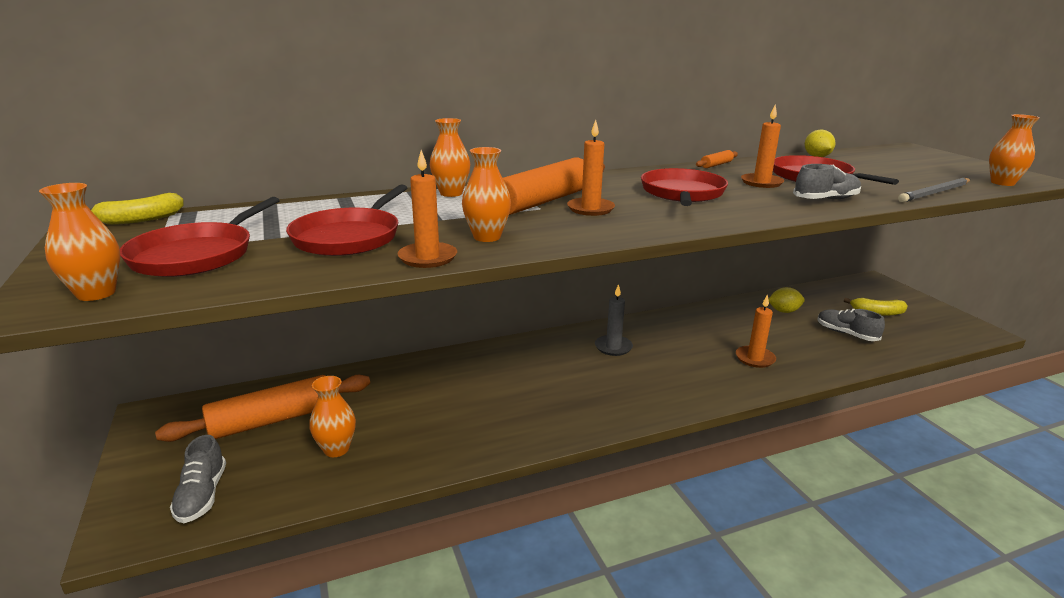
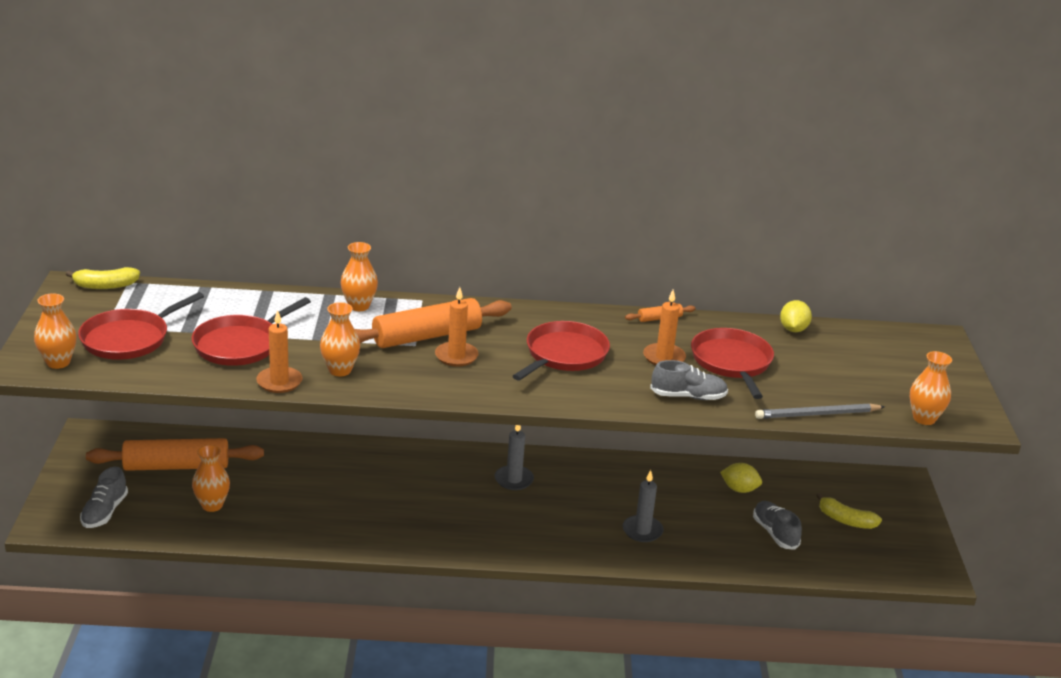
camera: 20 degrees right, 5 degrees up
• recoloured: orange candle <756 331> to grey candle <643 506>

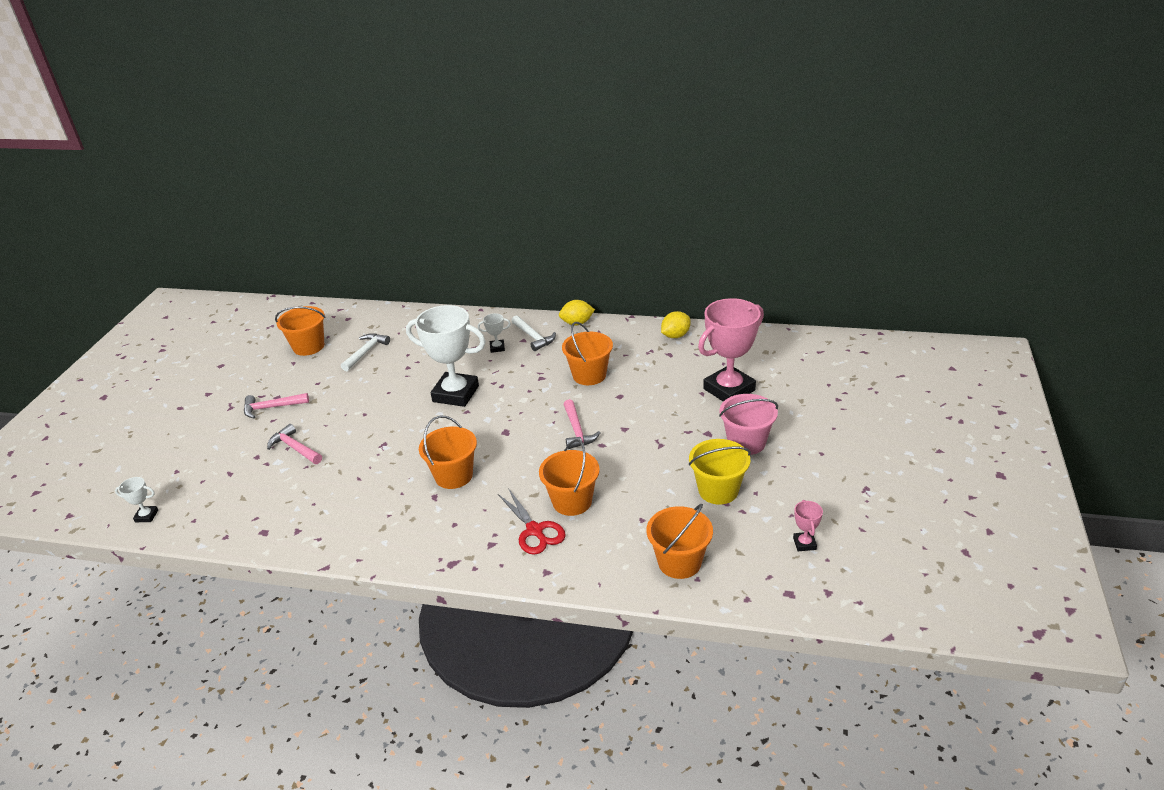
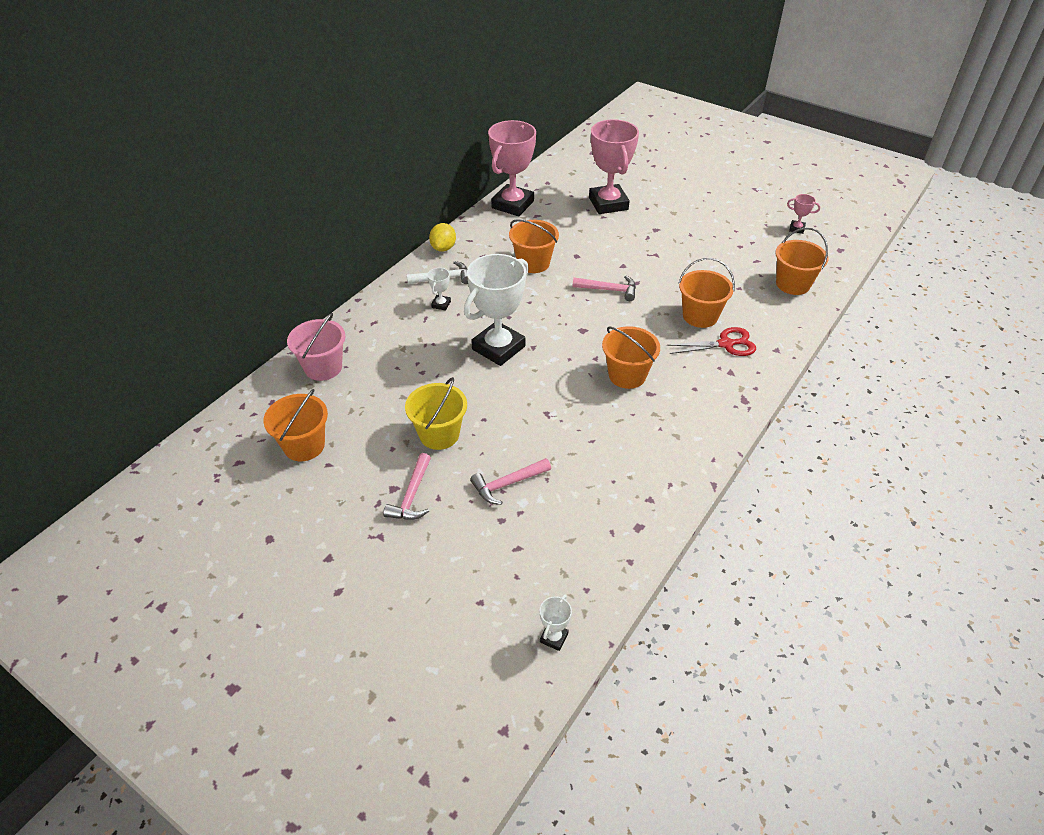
camera: 70 degrees left, 10 degrees up
• moved: pink bucket <748 424> to <316 347>
• moved: yellow bucket <720 472> to <436 413>
• replaced: yellow lemon <675 324> to pink trophy <512 168>
• removed: white hammer <365 352>

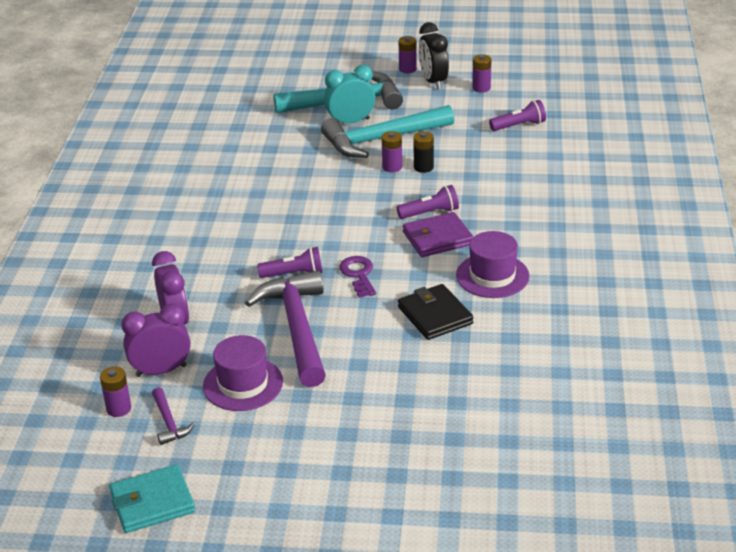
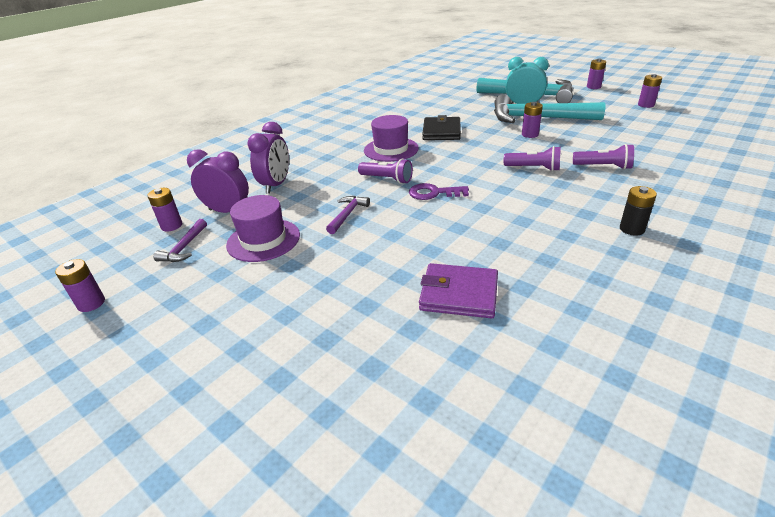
camera: 35 degrees right, 0 degrees up
• replaced: turquoise wallet <152 498> to purple battery <80 285>
• resized: purple hammer <285 328> = <348 215> x0.44
• moved: purple hat <493 264> to <391 138>
• turned: purple key <357 277> = <439 191> 105 degrees counterclockwise
• moved: purple wallet <438 234> to <458 291>
• moved: black wallet <436 312> to <441 127>
• moved: purple flashlight <517 115> to <603 157>
• moved: black battery <423 152> to <638 211>
• removed: black clock <433 55>

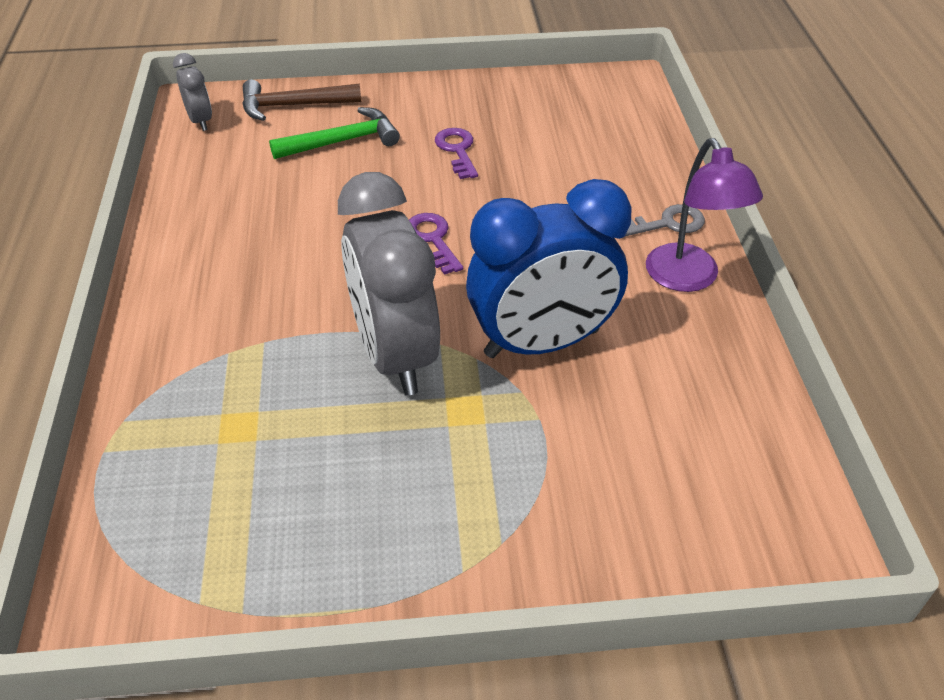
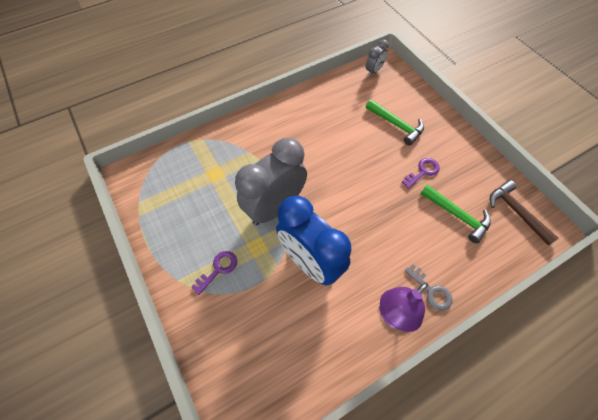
camera: 65 degrees right, 15 degrees up
• moved: purple key <436 244> to <214 273>
• added: green hammer <456 214>
• moved: brown hammer <301 100> to <524 213>

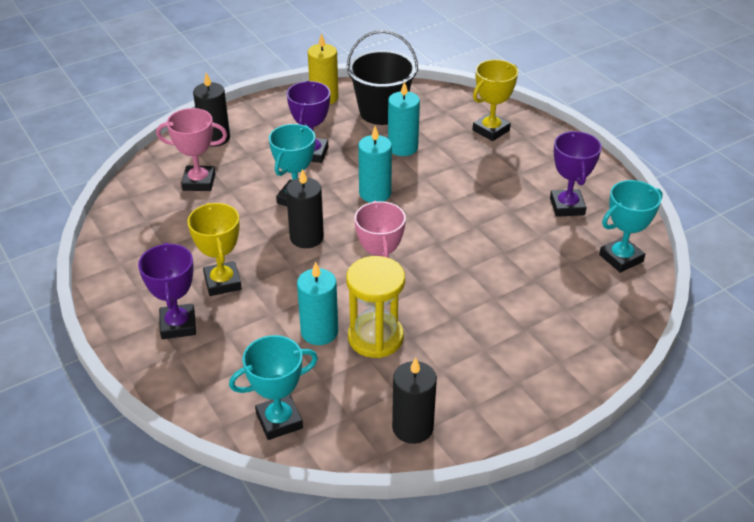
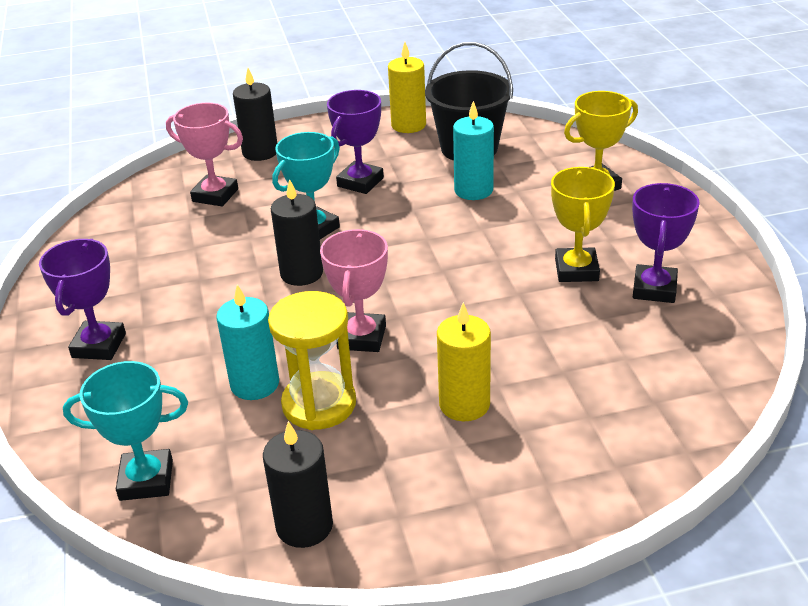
camera: 20 degrees right, 5 degrees down
• added: yellow candle <464 361>
• moved: yellow trophy <214 249> to <583 224>
• removed: turquoise candle <375 164>
• removed: turquoise trophy <631 226>

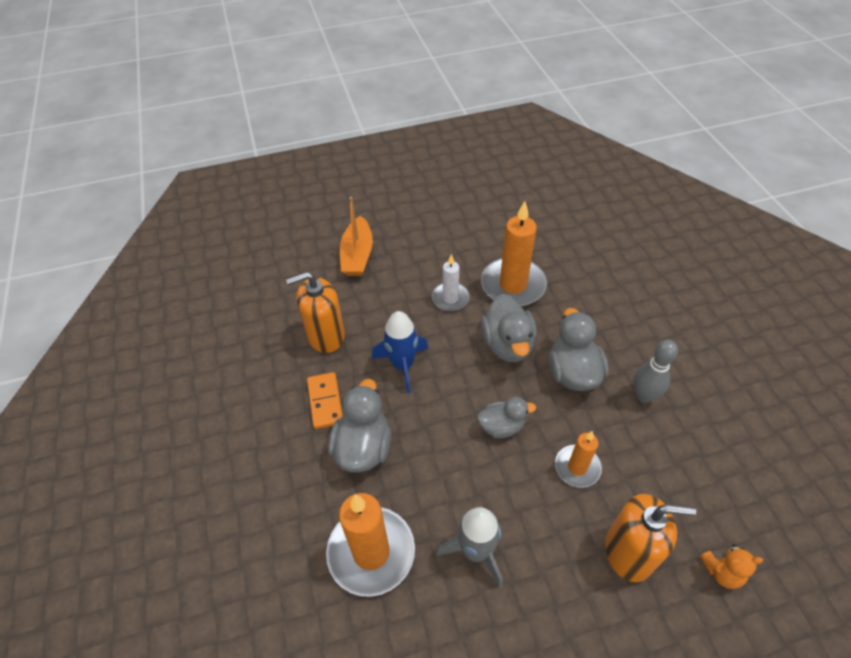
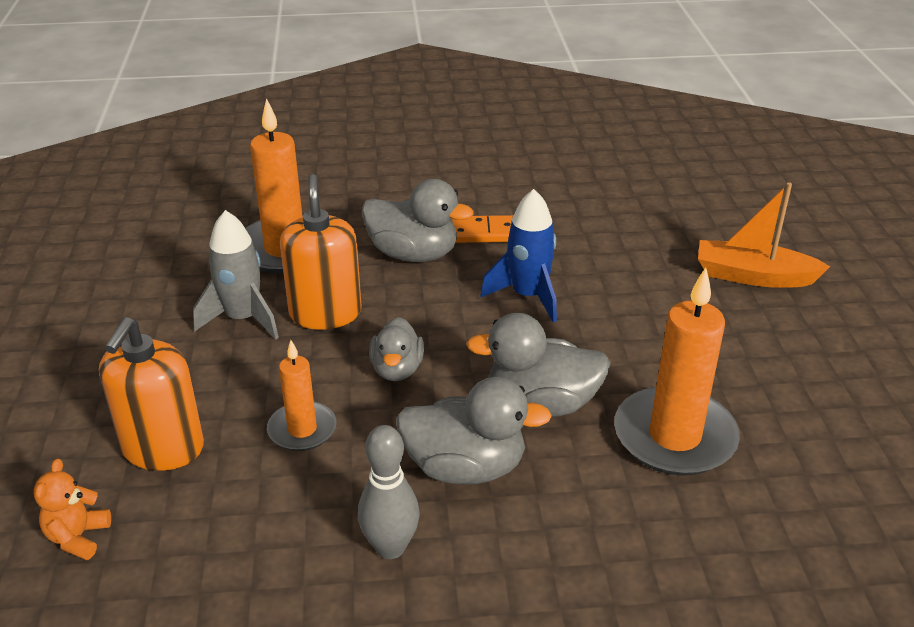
camera: 100 degrees right, 15 degrees down
• moved: orange soap dispenser <315 312> to <321 252>
• removed: white candle <450 282>

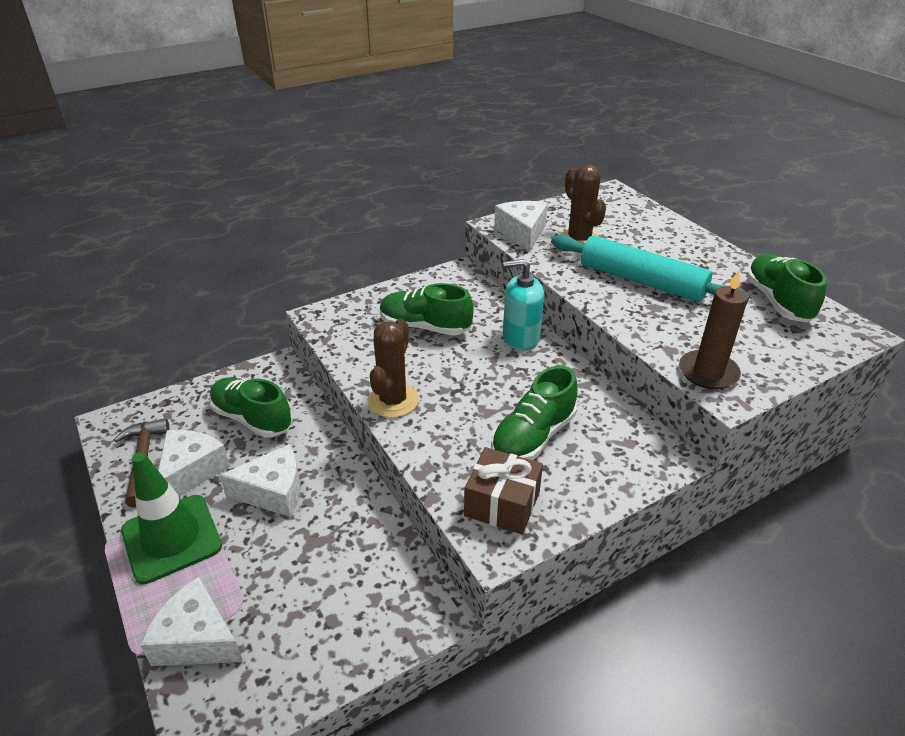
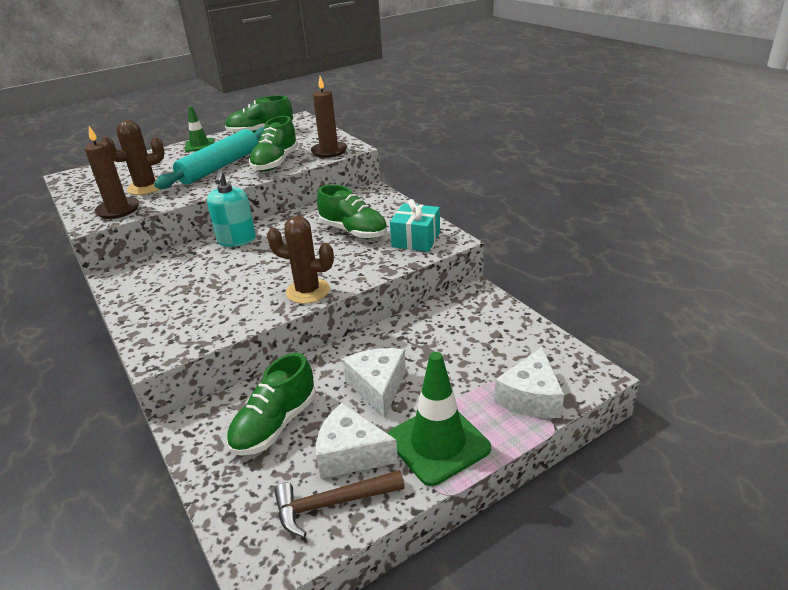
camera: 90 degrees left, 5 degrees down
• replaced: white cheese <521 226> to brown candle <111 172>
• added: green traffic cone <199 129>
• moved: green shoe <427 309> to <273 144>
• recoloured: brown gift <503 490> to turquoise gift <415 225>

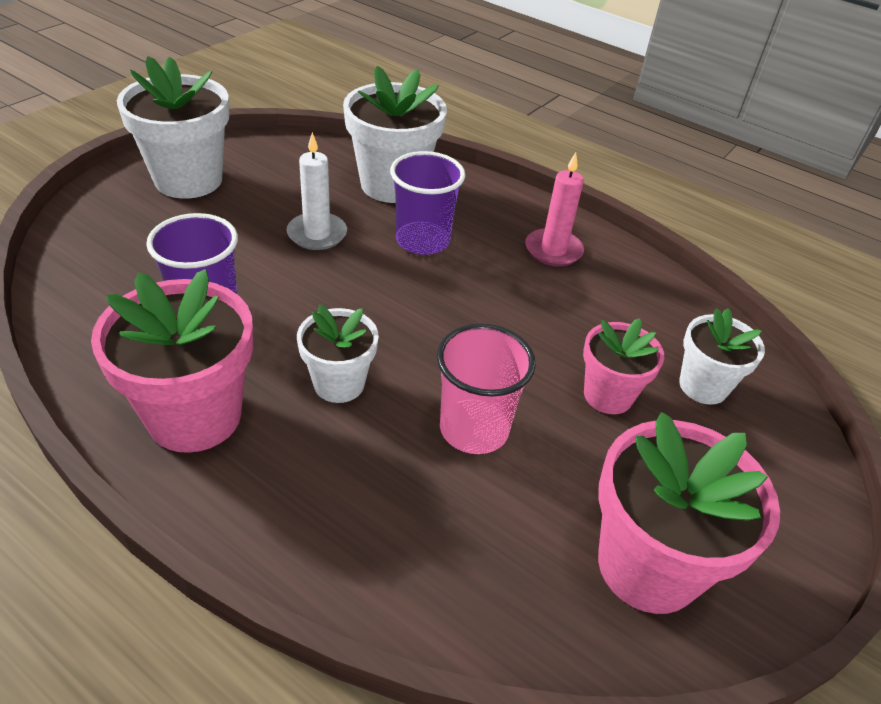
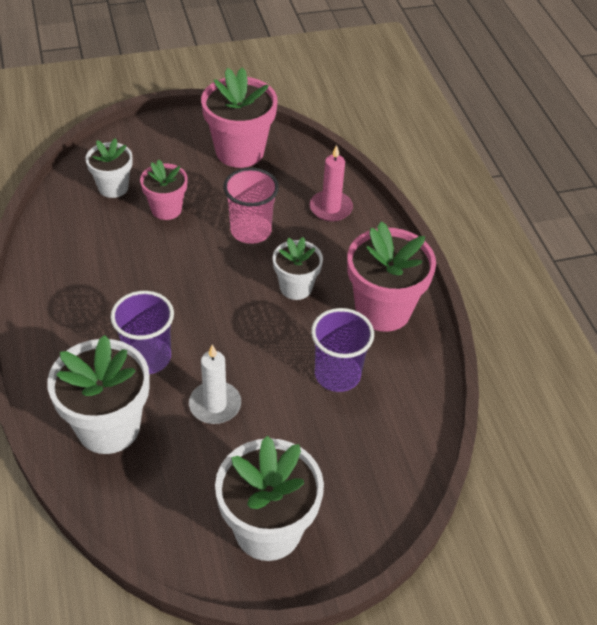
camera: 140 degrees left, 5 degrees up
• moved: pink candle <554 209> to <331 183>

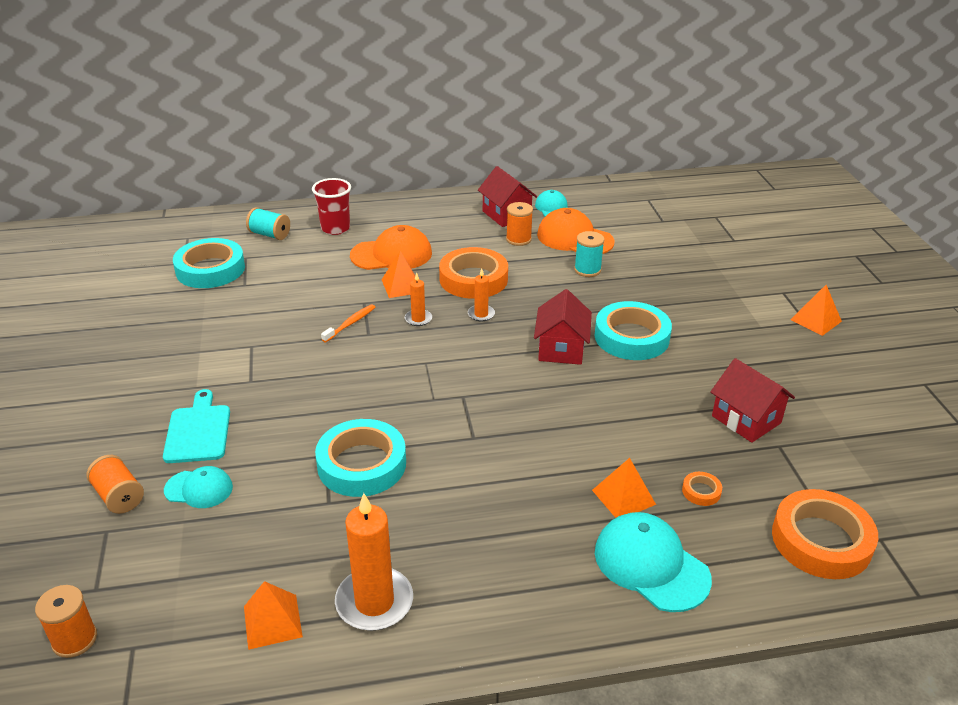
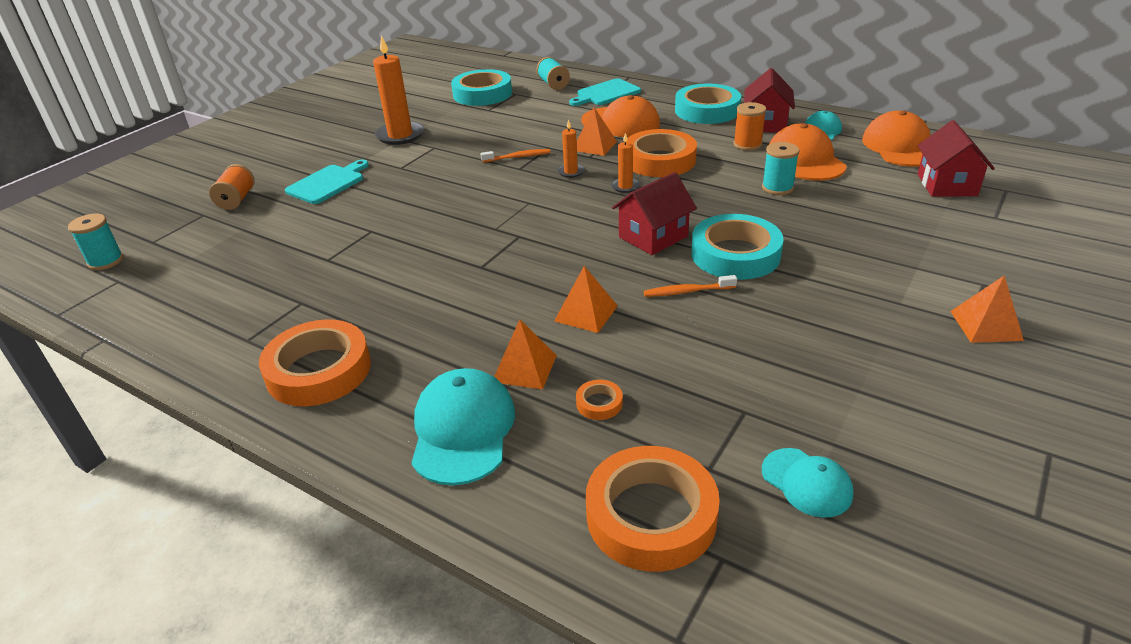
camera: 45 degrees right, 0 degrees up
• recoloured: orange spool <66 621> to turquoise spool <95 242>
• added: orange tape <315 362>
• moved: orange candle <374 562> to <398 90>
• moved: orange pyramid <273 615> to <586 299>
• replaced: red cup <331 206> to turquoise cutting board <605 92>
• added: orange toothbrush <690 286>
• moved: turquoise tape <360 458> to <708 104>
• moved: turquoise cap <198 487> to <807 483>
• added: orange cap <896 138>
• moved: red house <752 400> to <956 158>

